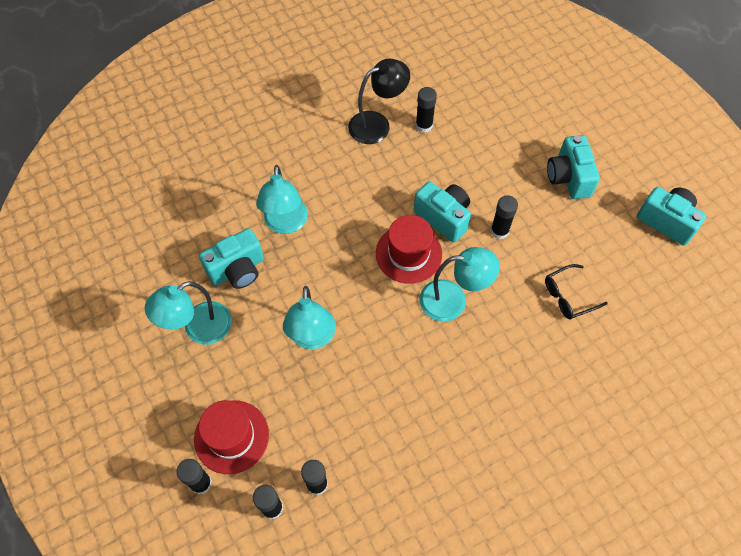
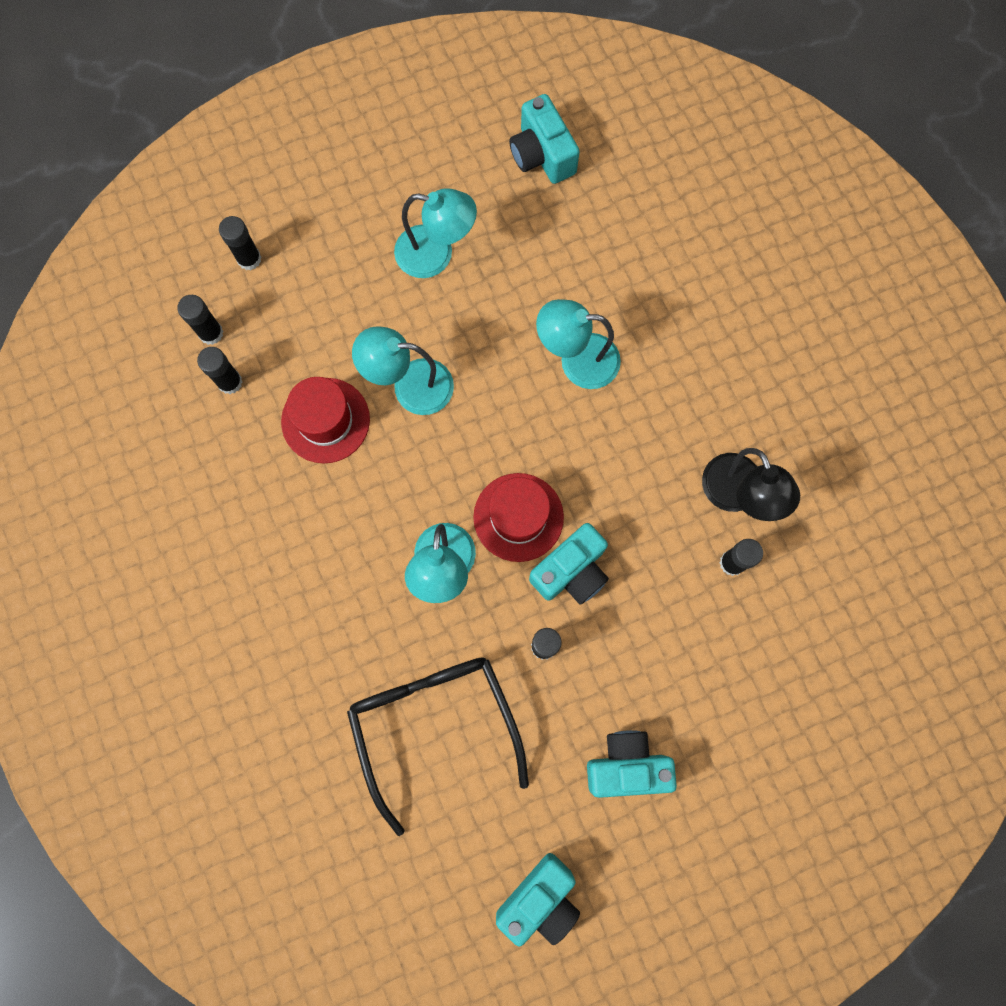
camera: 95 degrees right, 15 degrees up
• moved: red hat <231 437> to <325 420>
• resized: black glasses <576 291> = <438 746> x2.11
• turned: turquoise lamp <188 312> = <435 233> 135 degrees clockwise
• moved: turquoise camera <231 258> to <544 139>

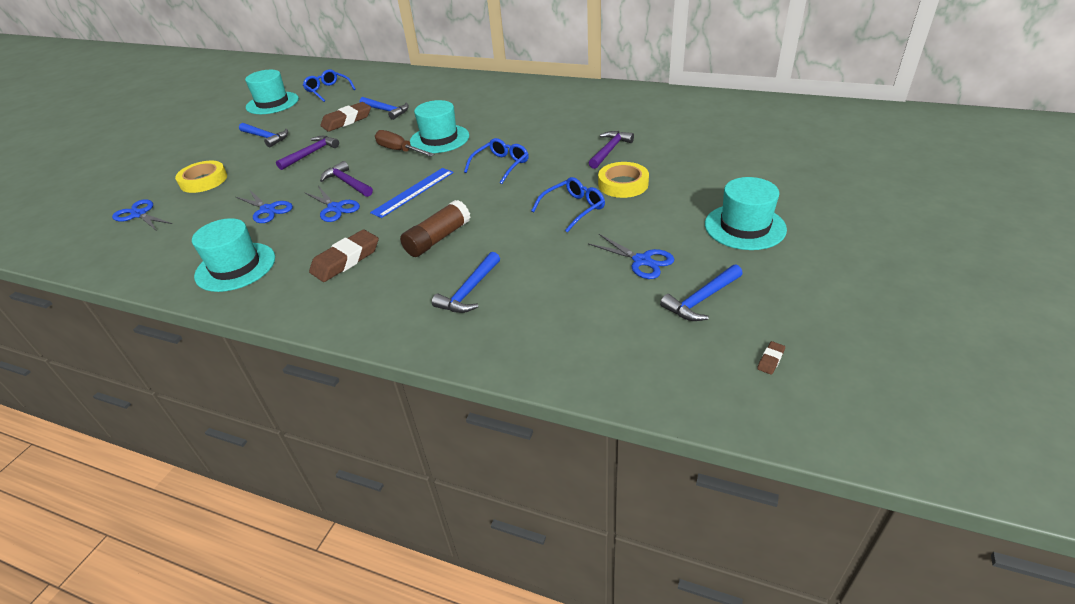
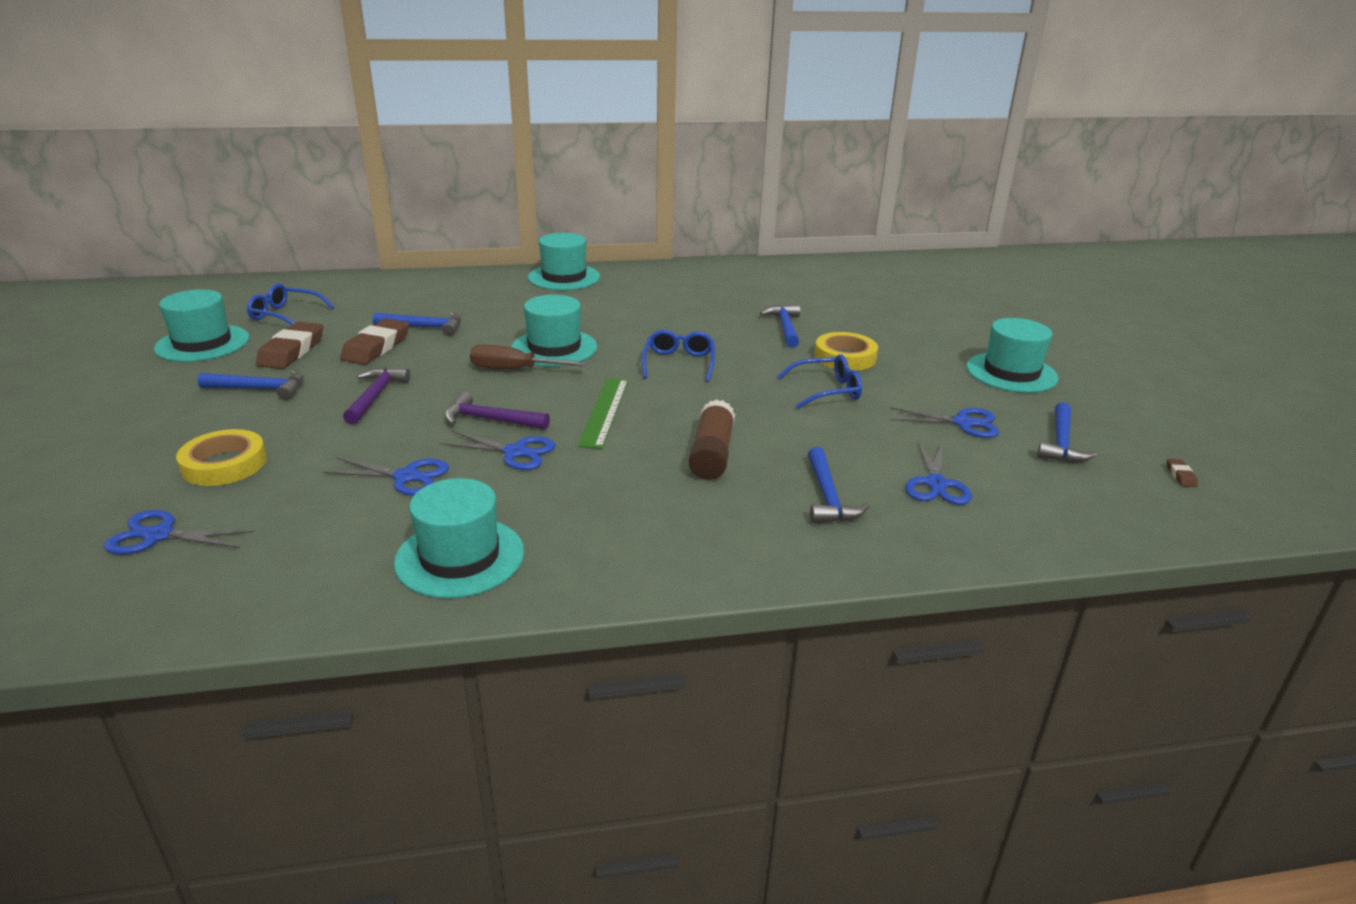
camera: 35 degrees left, 10 degrees down
• moved: brown eraser <344 255> to <289 345>
• added: turquoise hat <564 261>
• recoloured: blue ruler <412 193> to green ruler <602 413>
• recoloured: purple hammer <611 150> to blue hammer <780 326>
• turned: blue glasses <568 204> = <819 381> 60 degrees clockwise
• added: blue scissors <938 473>

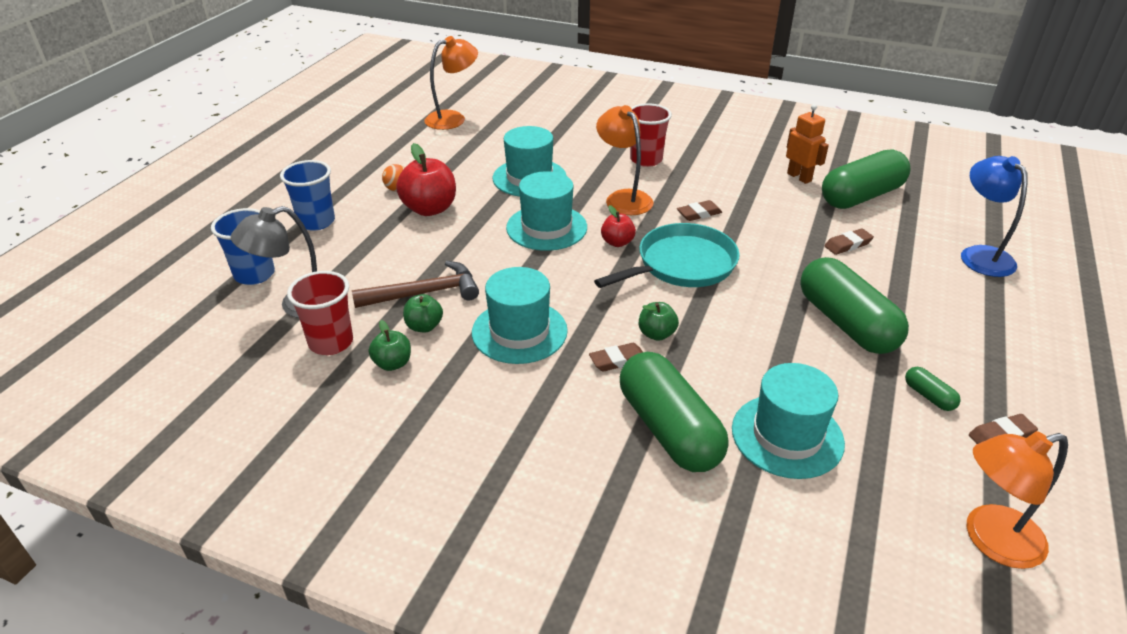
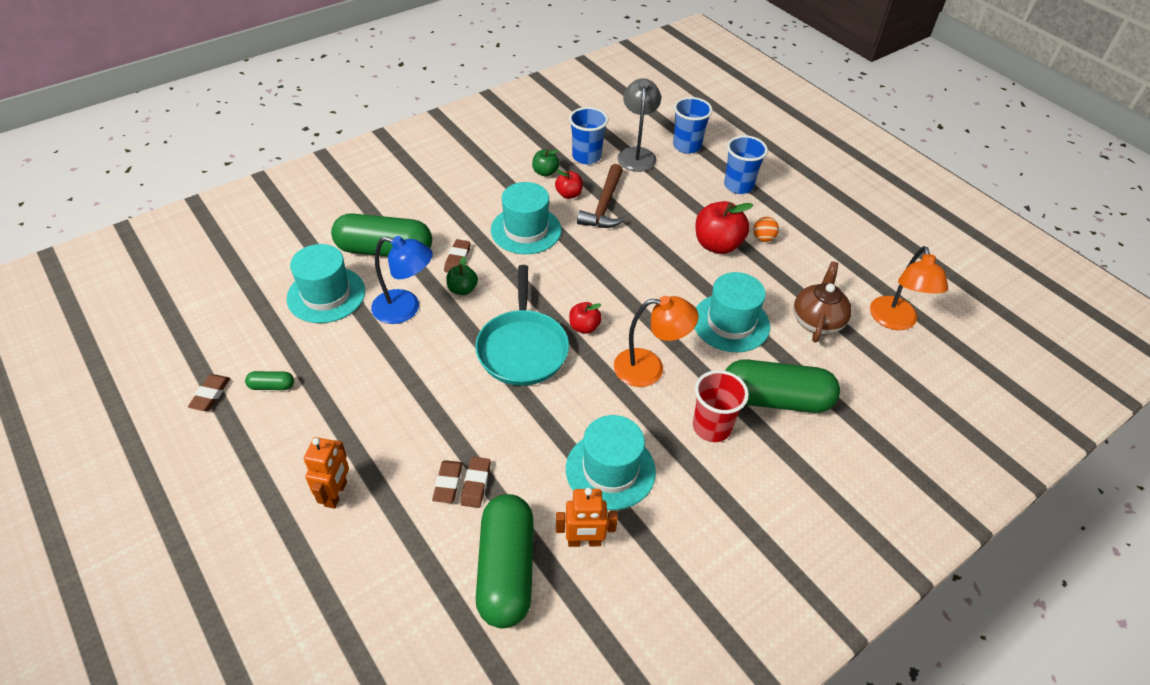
camera: 120 degrees right, 10 degrees up
• added: orange robot <326 473>
• moved: blue lamp <994 216> to <402 280>
• moved: brown eraser <699 210> to <476 482>
• recoloured: green apple <423 313> to red apple <569 184>
• moved: turquoise hat <546 211> to <611 462>
• recoloured: red cup <320 313> to blue cup <588 136>
• moved: green capsule <854 305> to <782 386>
• added: brown teapot <822 302>
• removed: orange lamp <1017 500>

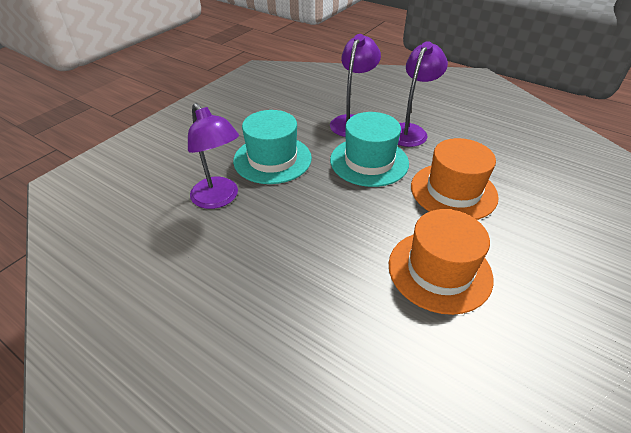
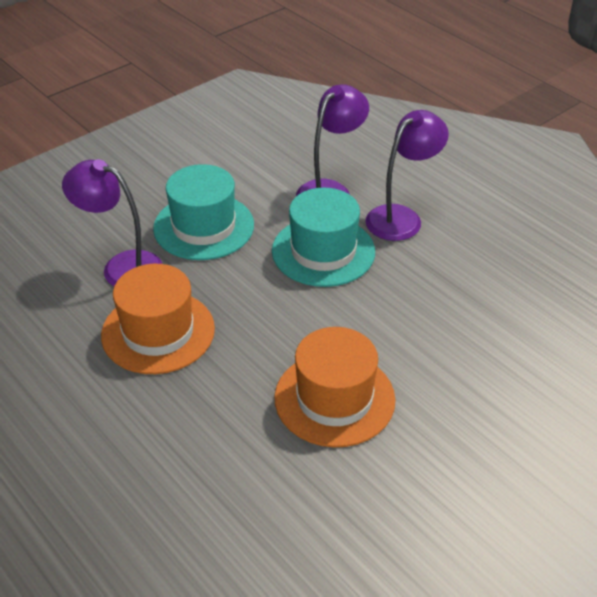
camera: 15 degrees right, 0 degrees up
• turned: purple lamp <213 156> = <112 222> 135 degrees clockwise
• moved: orange hat <455 179> to <158 319>

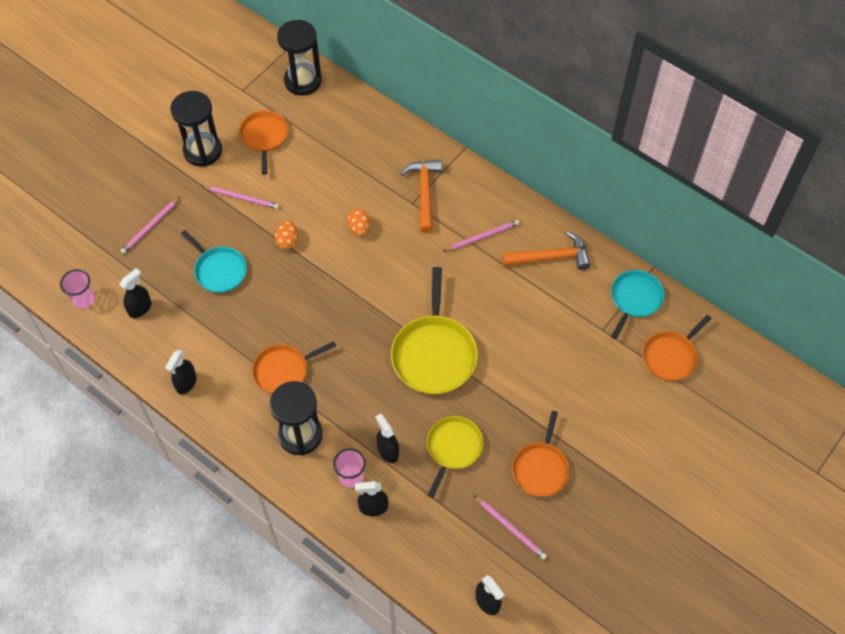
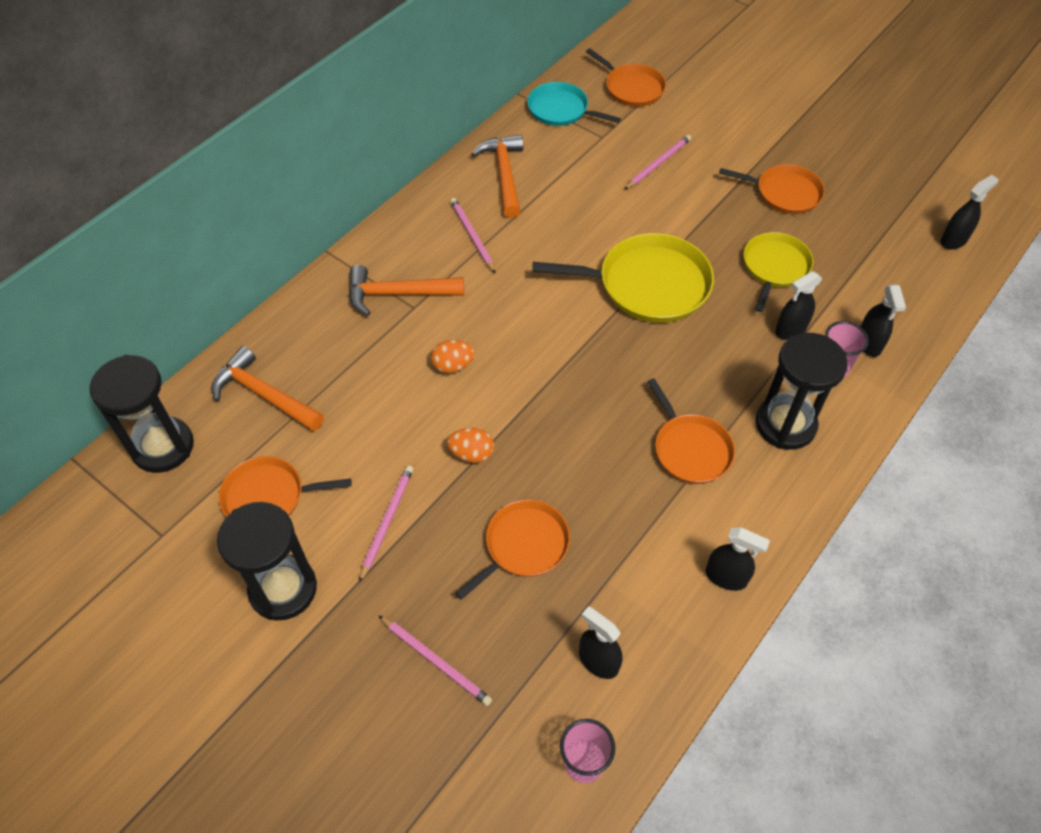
camera: 90 degrees left, 5 degrees down
• added: orange hammer <267 388>
• recoloured: turquoise pan <214 261> to orange pan <512 550>
• moved: pink pencil <510 527> to <658 162>
• turned: yellow pan <455 457> = <779 272> 90 degrees clockwise

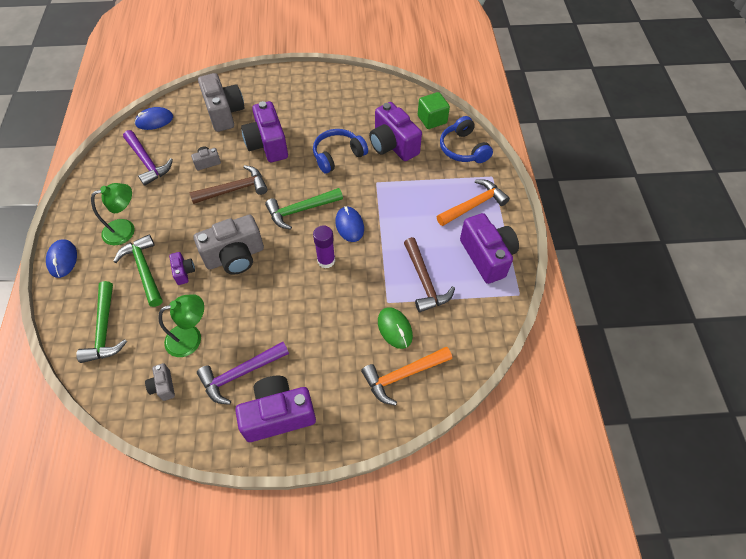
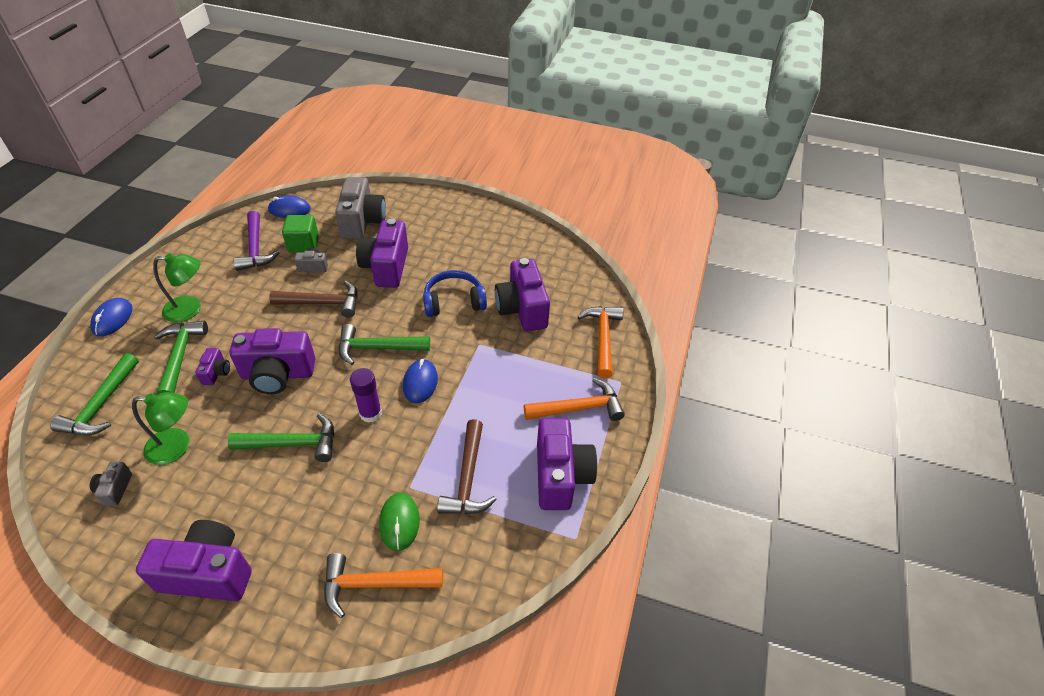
camera: 20 degrees right, 10 degrees down
• added: green hammer <281 437>
• recoloured: grey camera <229 245> to purple camera <272 361>
• moved: green cube <434 110> to <300 234>
• replaced: blue headphones <466 139> to orange hammer <600 342>
• removed: purple hammer <243 373>

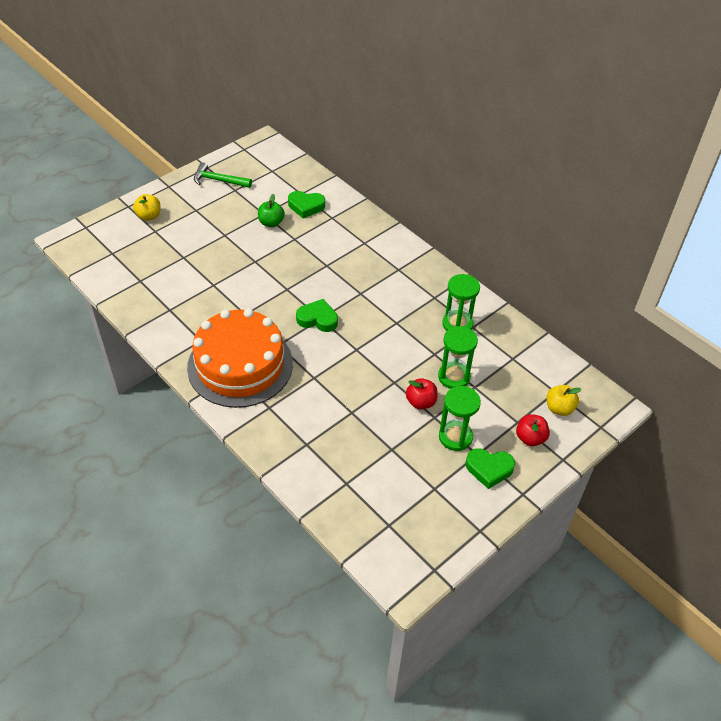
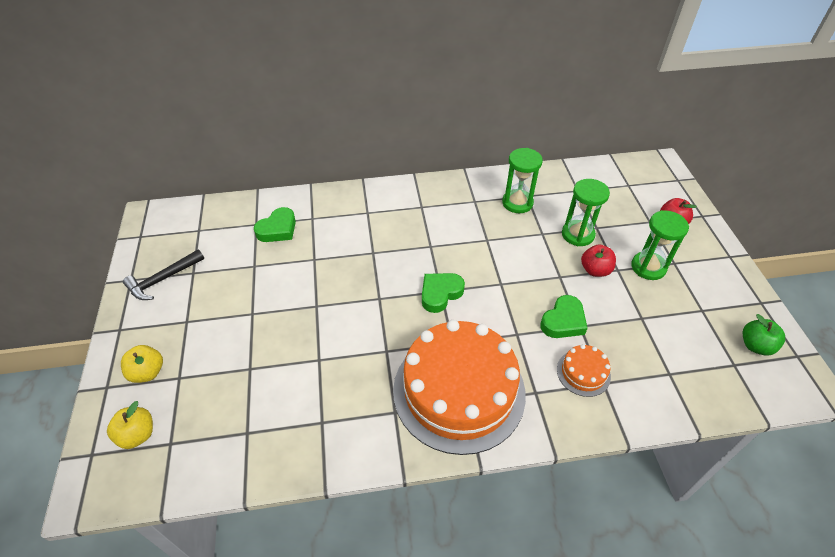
camera: 55 degrees left, 0 degrees up
• moved: yellow apple <564 400> to <130 425>
• recoloured: green hammer <223 175> to black hammer <163 274>
• moved: green heart <490 468> to <564 316>
• added: orange cake <584 370>
• moved: green apple <271 210> to <764 334>

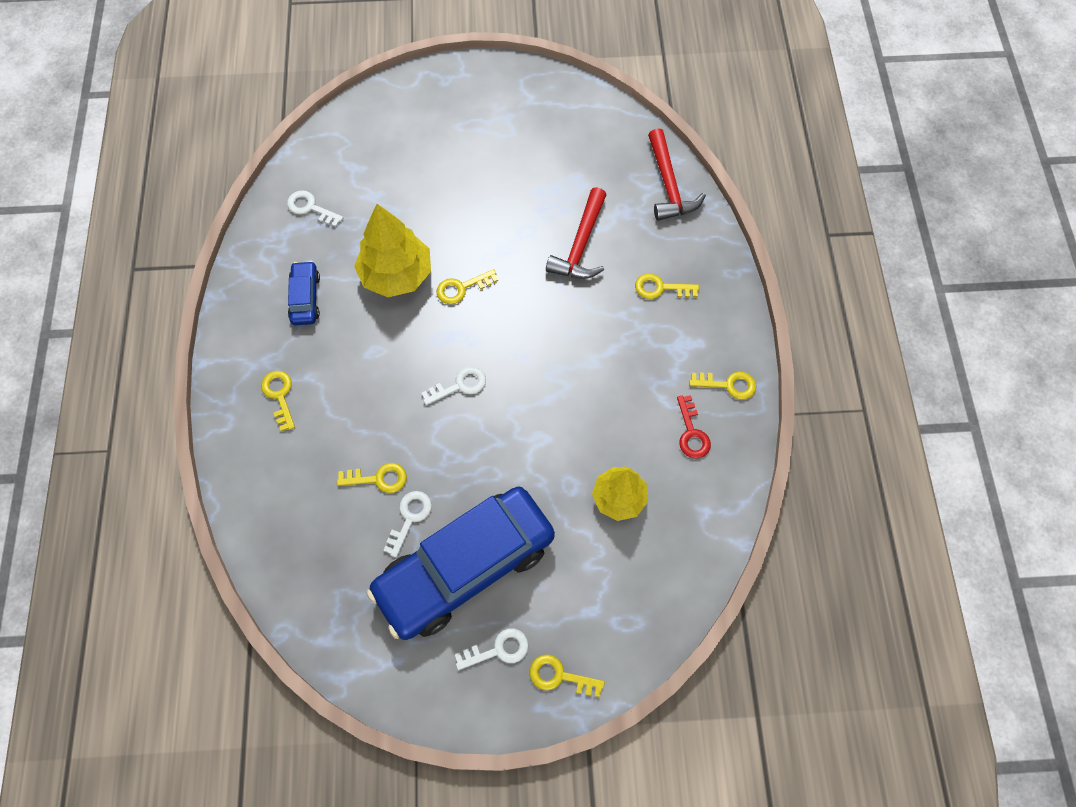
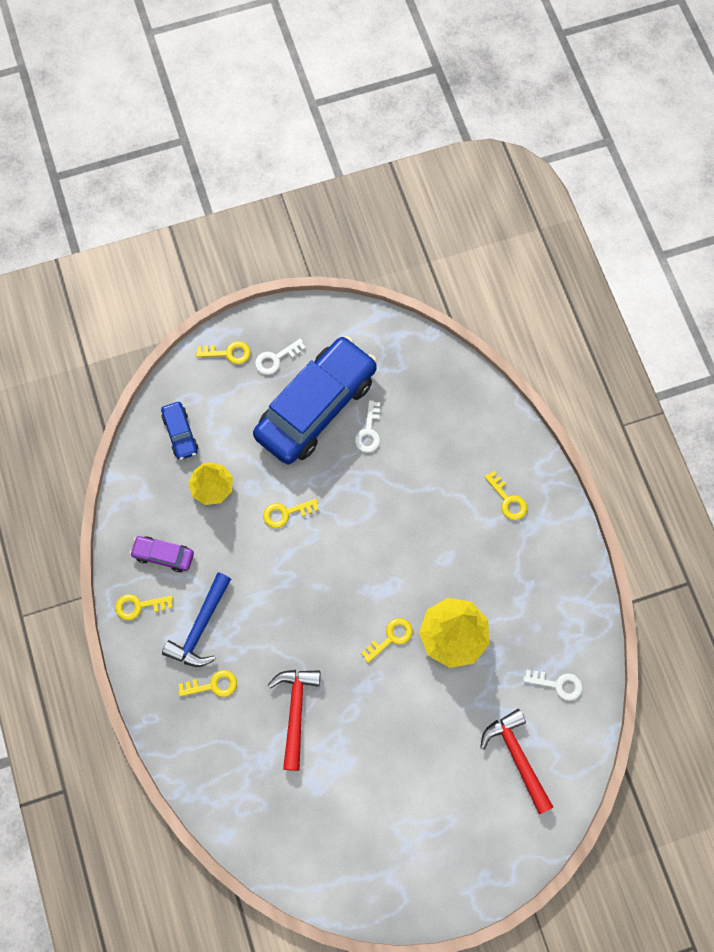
camera: 165 degrees right, 5 degrees up
• replaced: red key <694 426> to purple car <162 554>
• moved: blue car <304 293> to <179 431>
• added: blue hammer <196 619>
• moved: yellow key <372 478> to <291 513>
• moved: red hammer <677 174> to <516 761>
• removed: white key <454 385>

